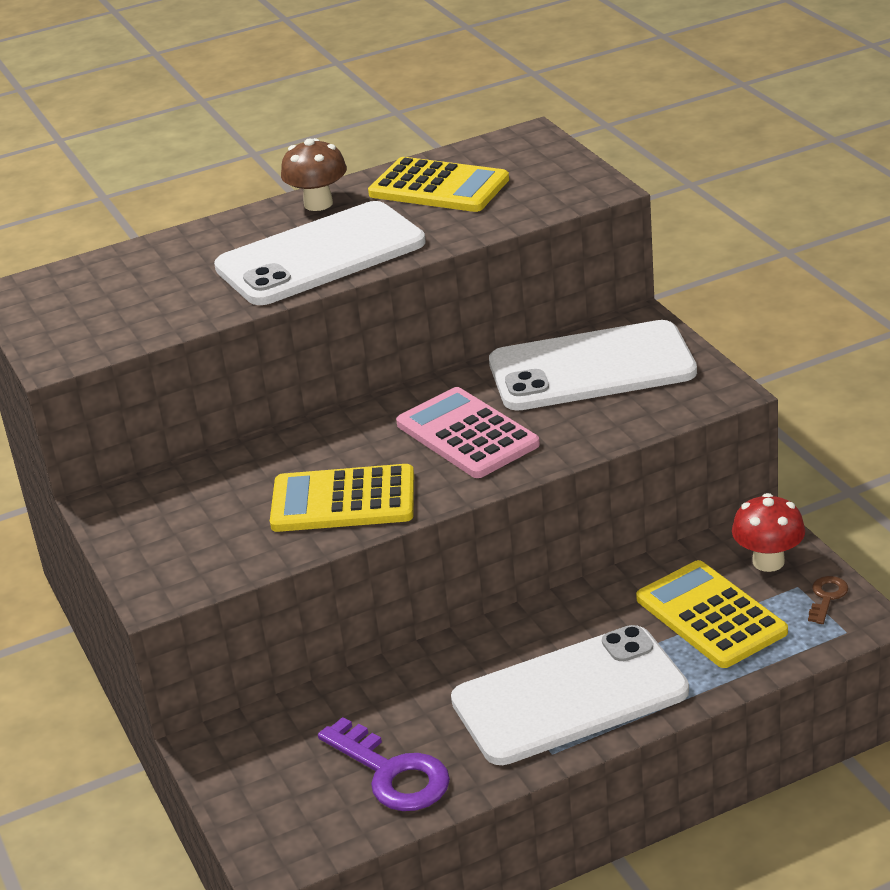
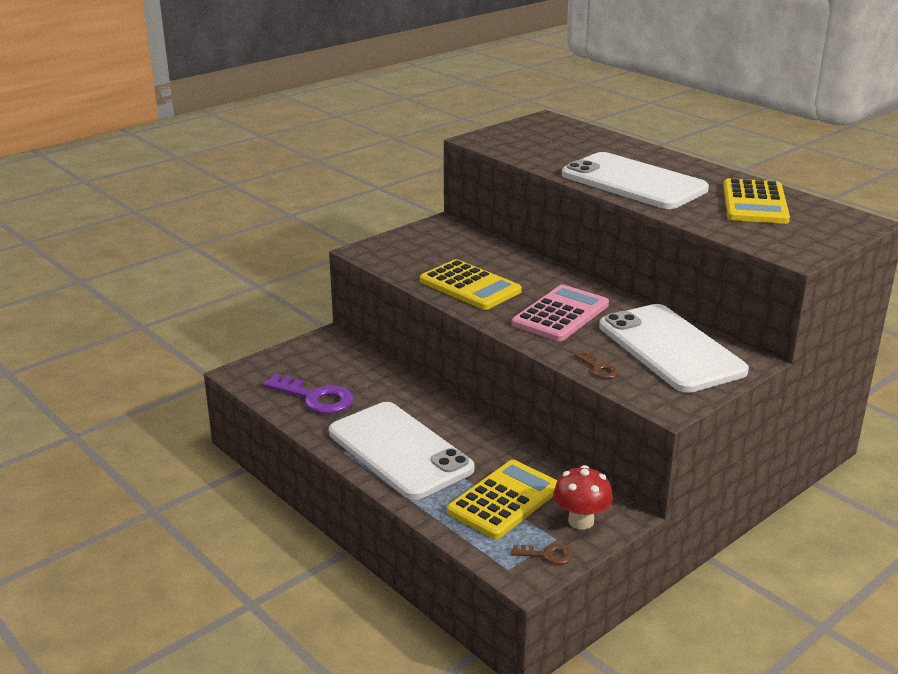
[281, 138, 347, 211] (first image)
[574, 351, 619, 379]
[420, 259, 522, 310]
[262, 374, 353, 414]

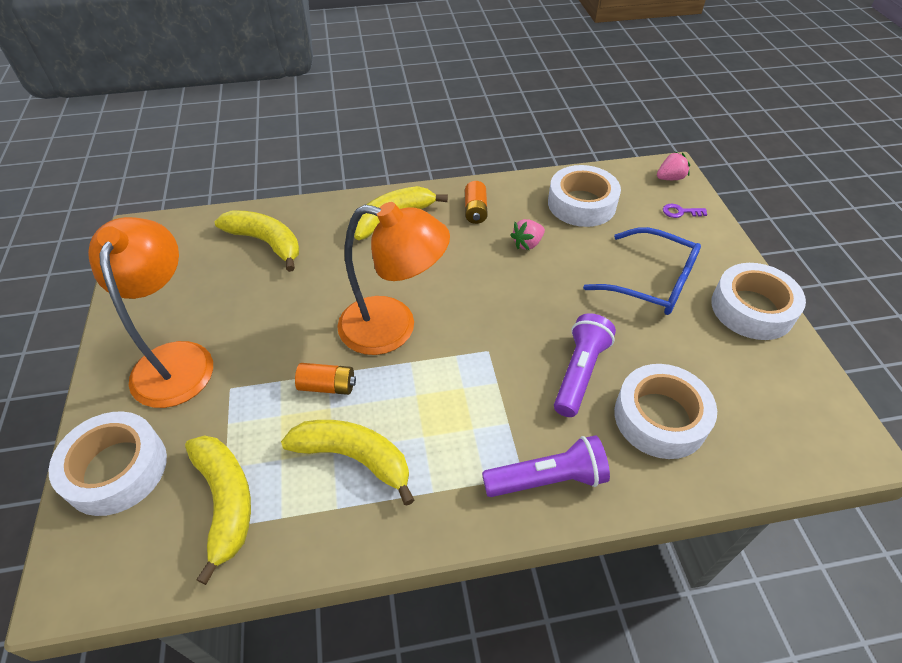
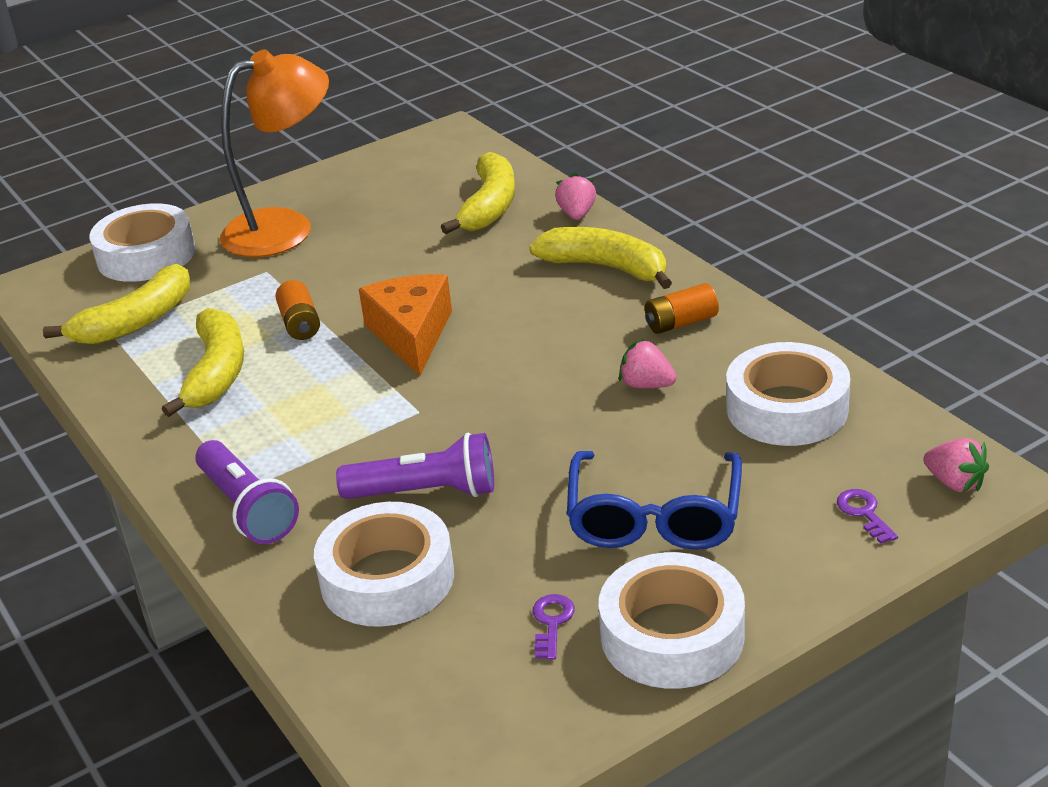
[532, 594, 575, 660]
[555, 173, 596, 220]
[359, 274, 452, 375]

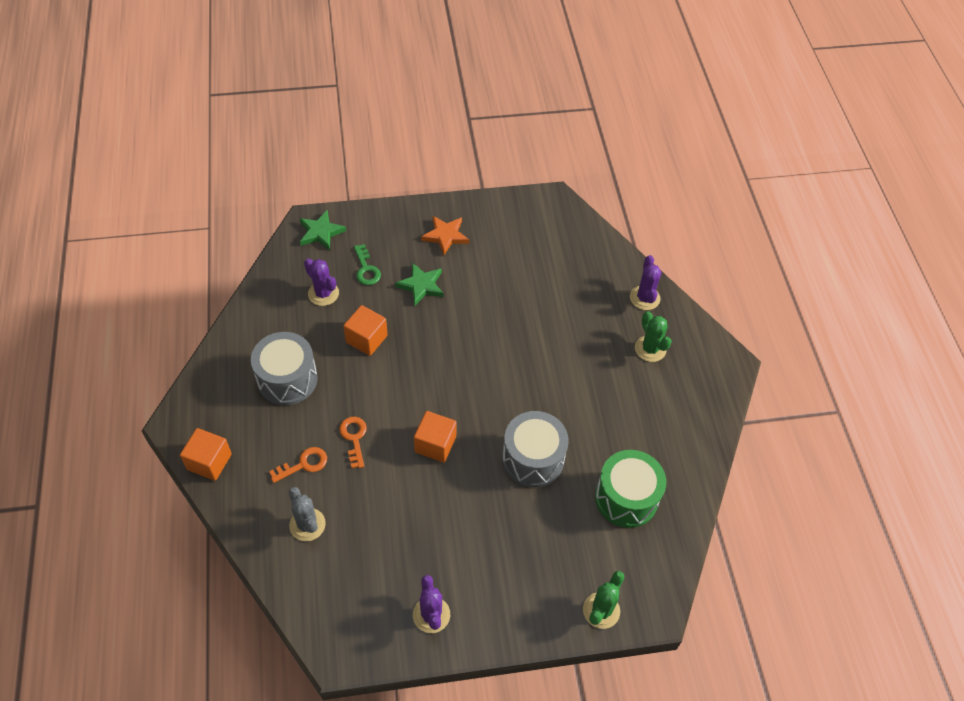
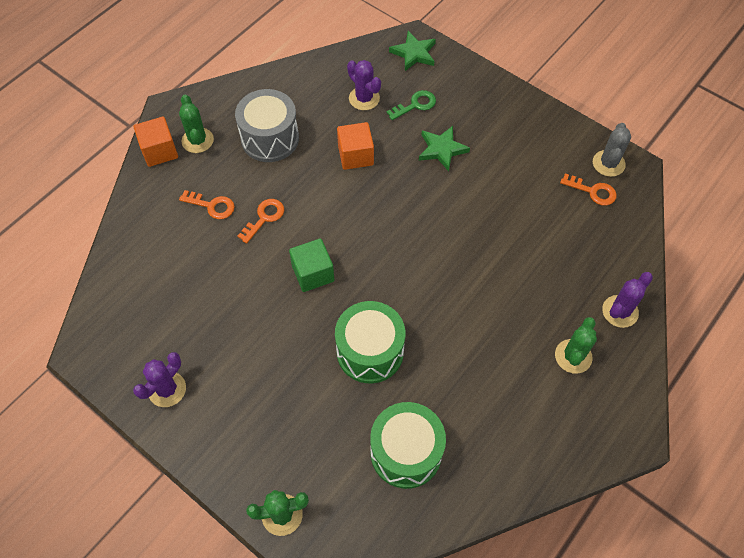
[421, 216, 469, 255] (first image)
[179, 95, 214, 153]
[560, 173, 617, 205]
[593, 123, 631, 177]
[289, 238, 334, 292]
[335, 301, 405, 383]
[347, 60, 381, 110]
[387, 90, 436, 120]

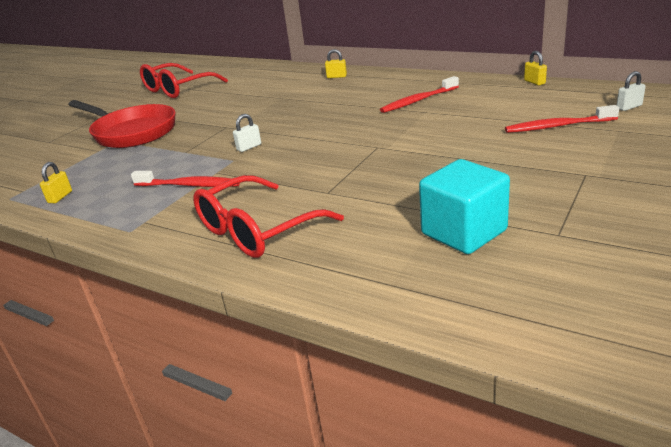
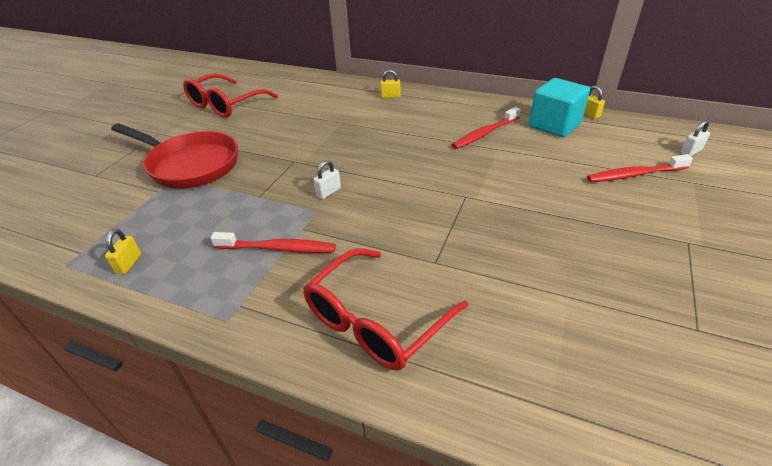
[529, 78, 590, 137]

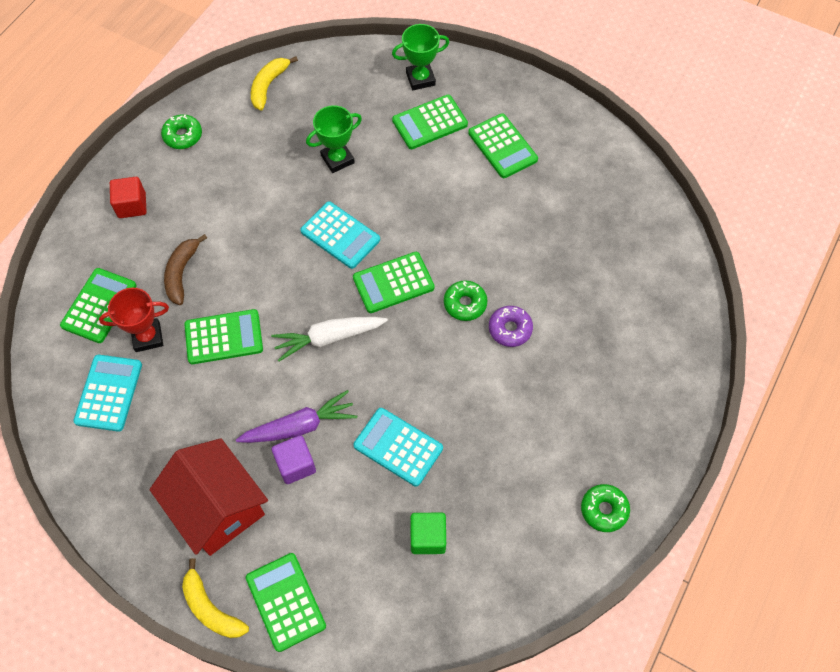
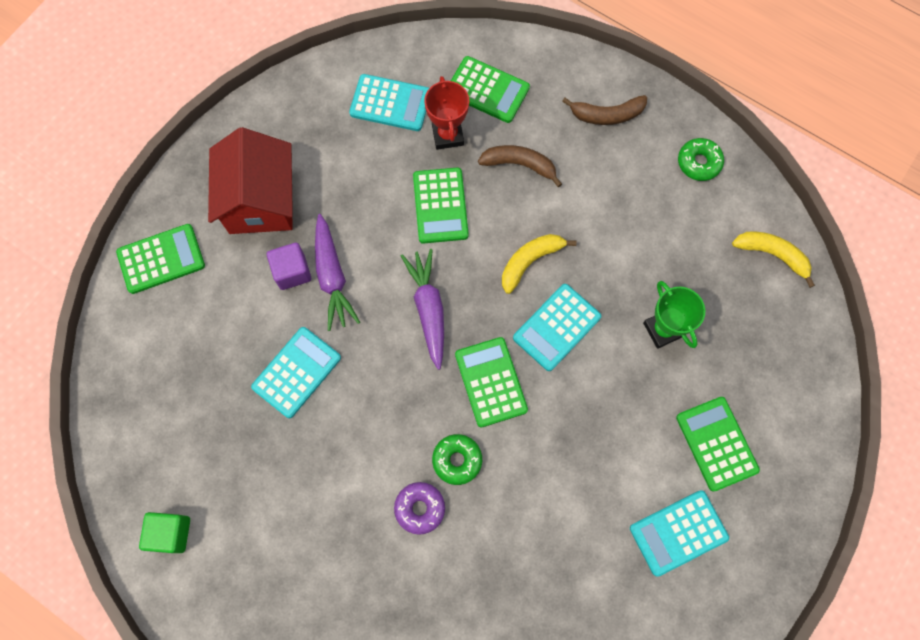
[392, 24, 449, 90] (first image)
[581, 484, 630, 532] (first image)
[502, 234, 577, 294]
[139, 512, 190, 553]
[562, 95, 647, 125]
[401, 249, 444, 370]
[630, 490, 729, 577]
[208, 127, 293, 234]

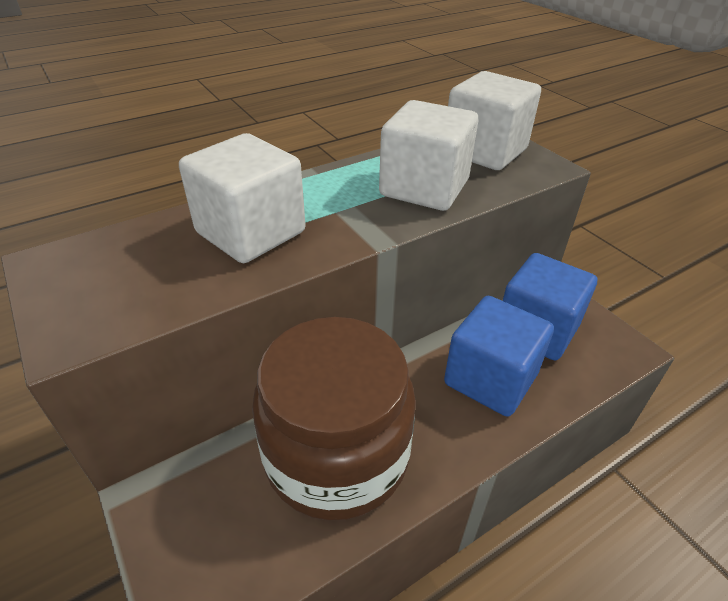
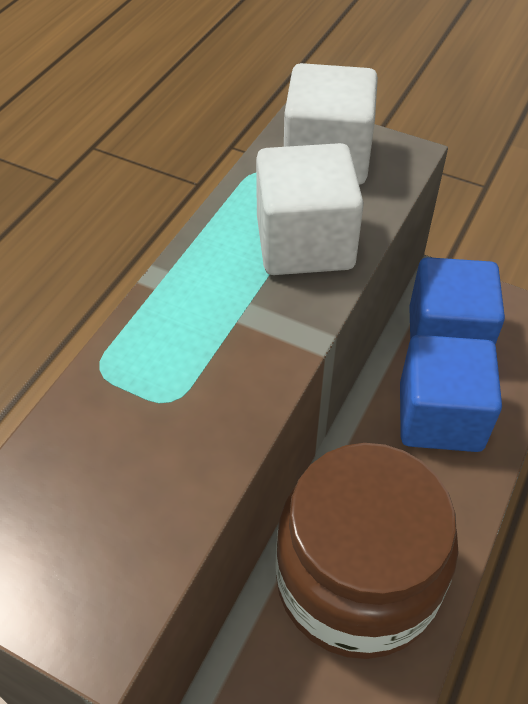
[179, 133, 306, 263] (first image)

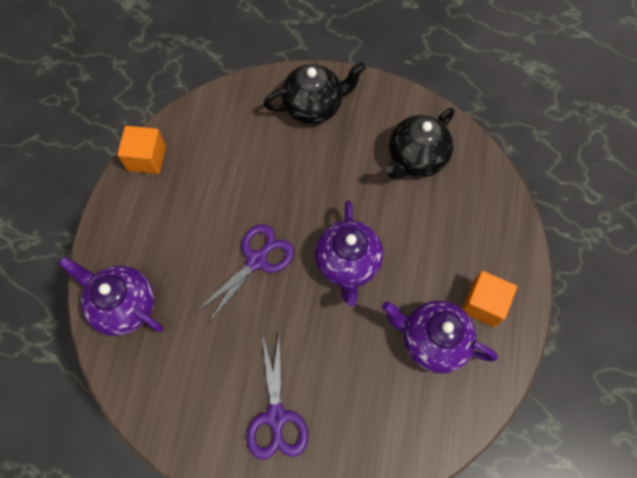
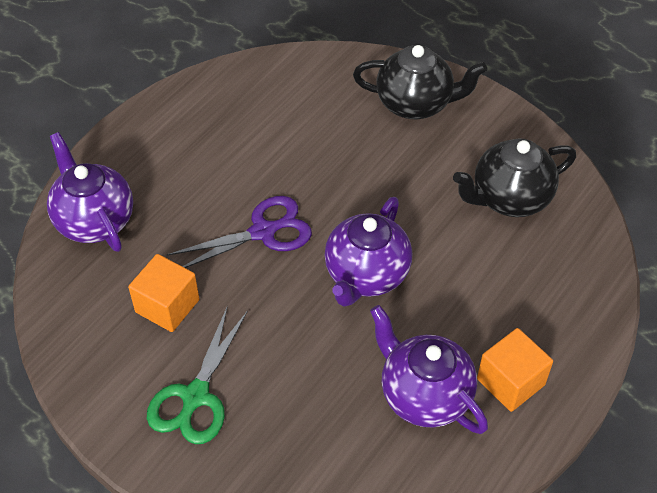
[128, 254, 199, 332]
[147, 305, 248, 444]

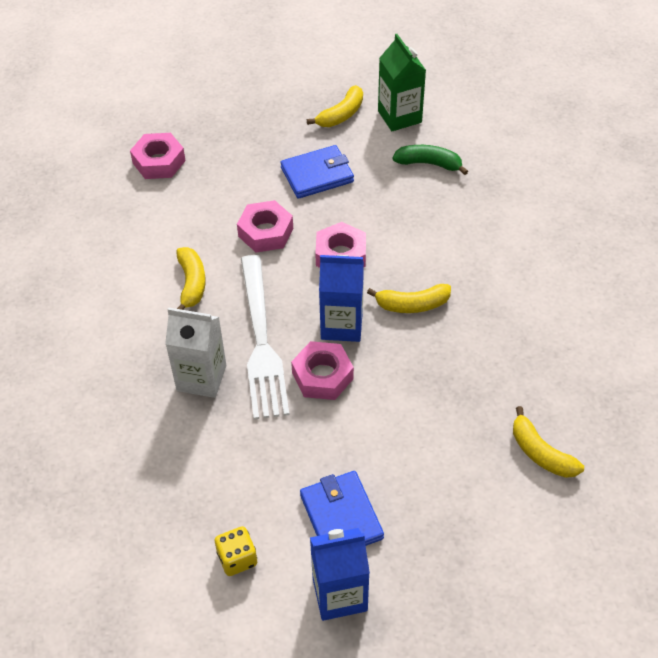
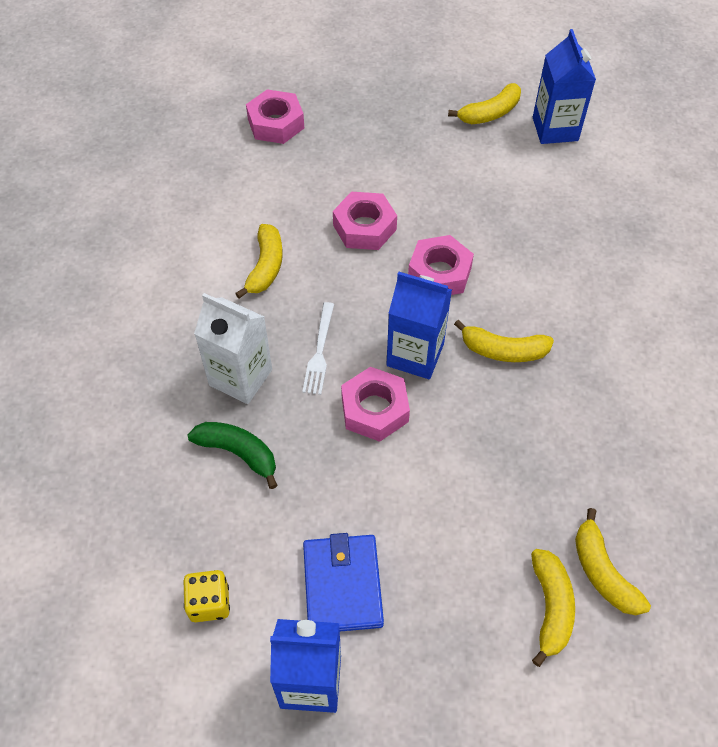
[280, 145, 354, 199] (first image)
[531, 549, 575, 667]
[188, 422, 278, 489]
[533, 29, 596, 144]
[302, 302, 334, 395]

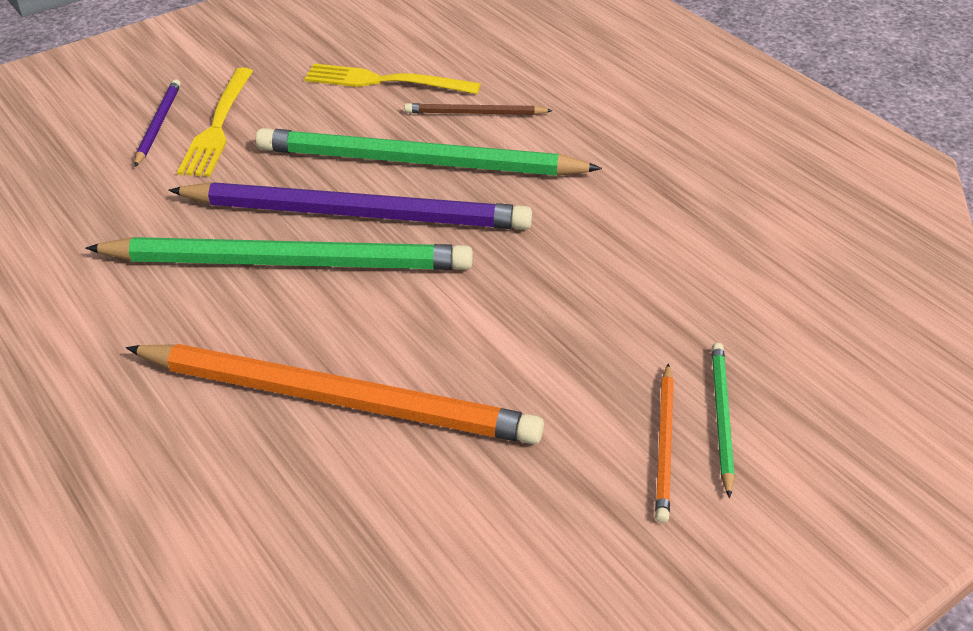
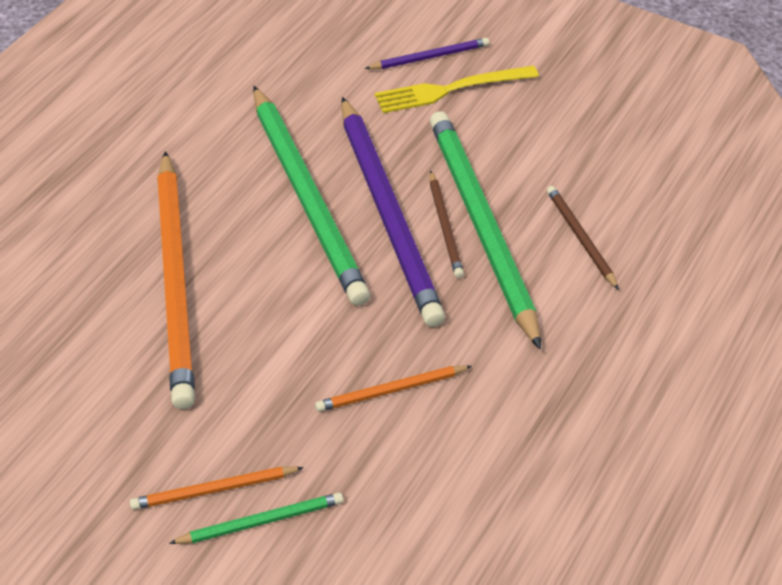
[305, 63, 481, 94] (first image)
[315, 365, 472, 412]
[430, 171, 464, 278]

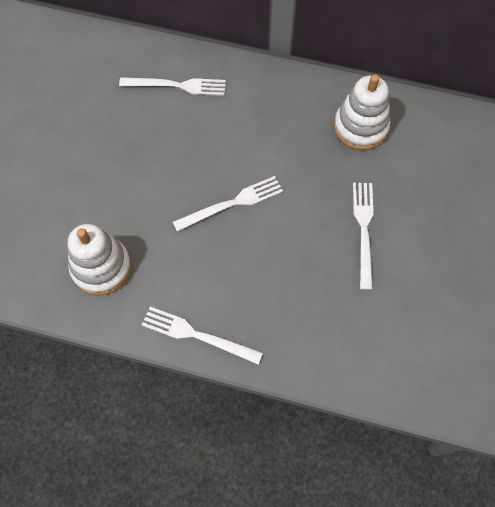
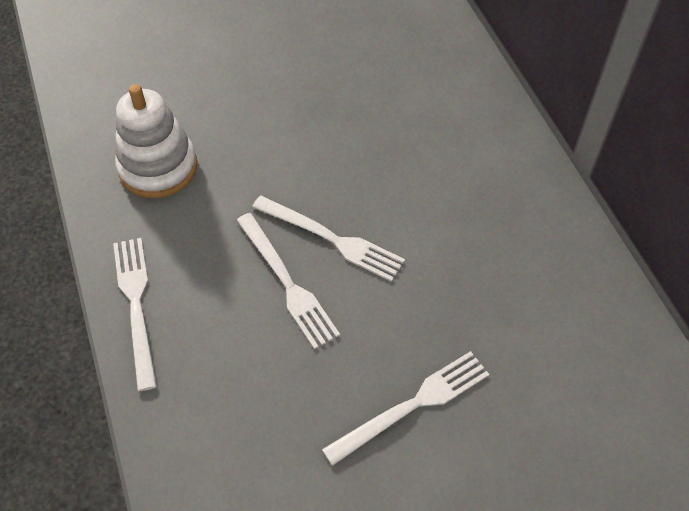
[334, 74, 391, 150] (first image)
[236, 213, 340, 349]

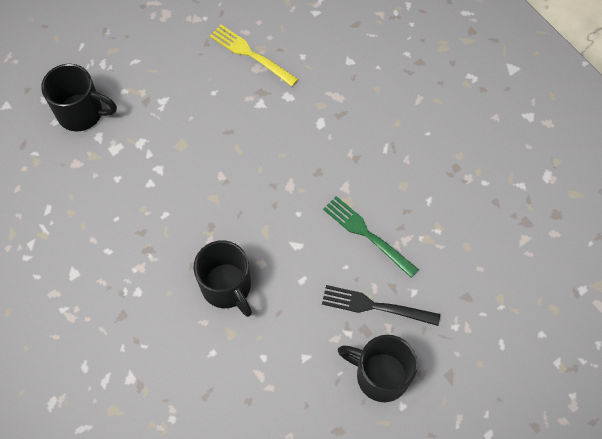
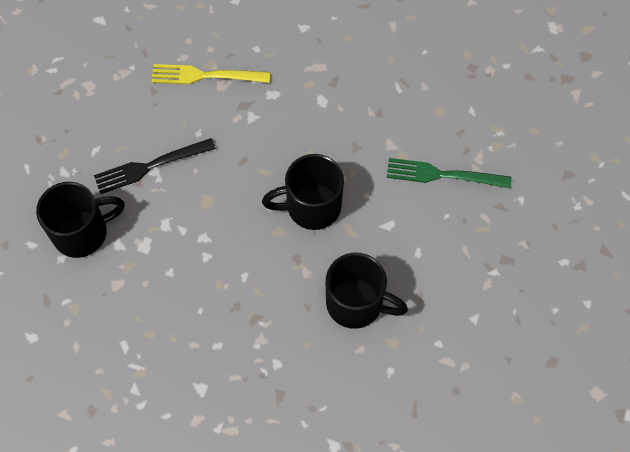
[94, 138, 216, 194]
[262, 154, 344, 230]

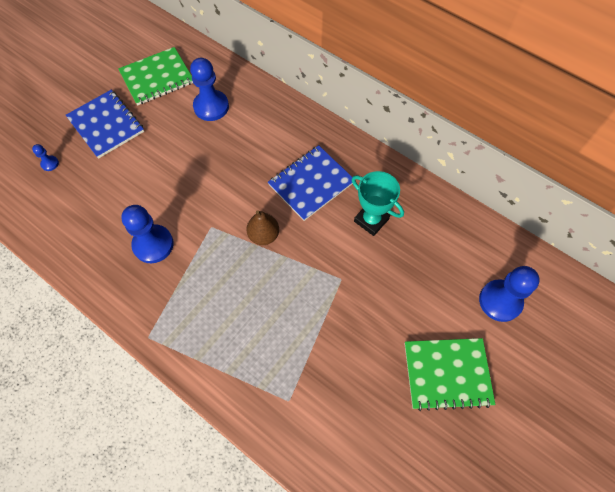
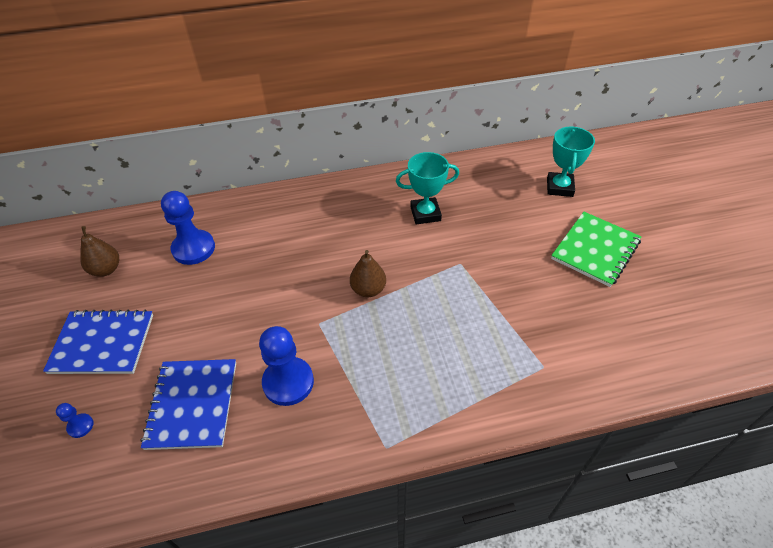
[141, 359, 236, 450]
[80, 226, 119, 277]
[547, 126, 595, 197]

